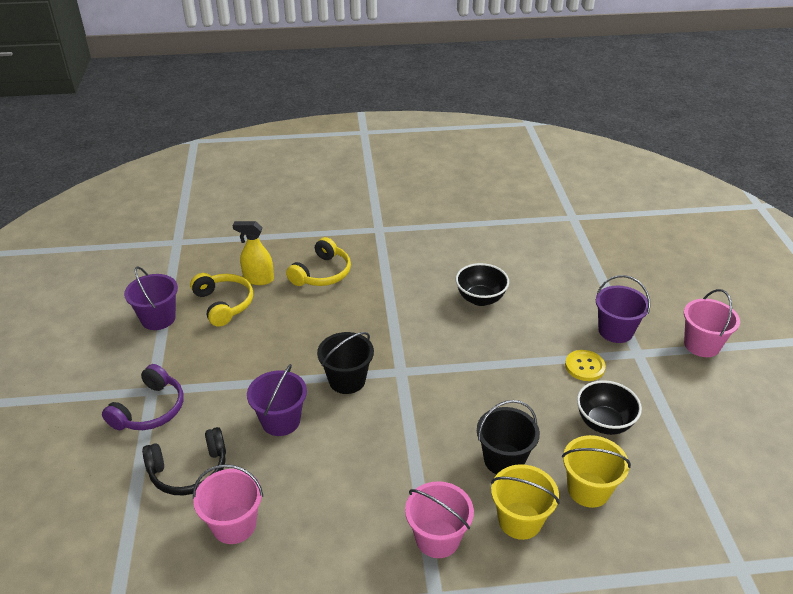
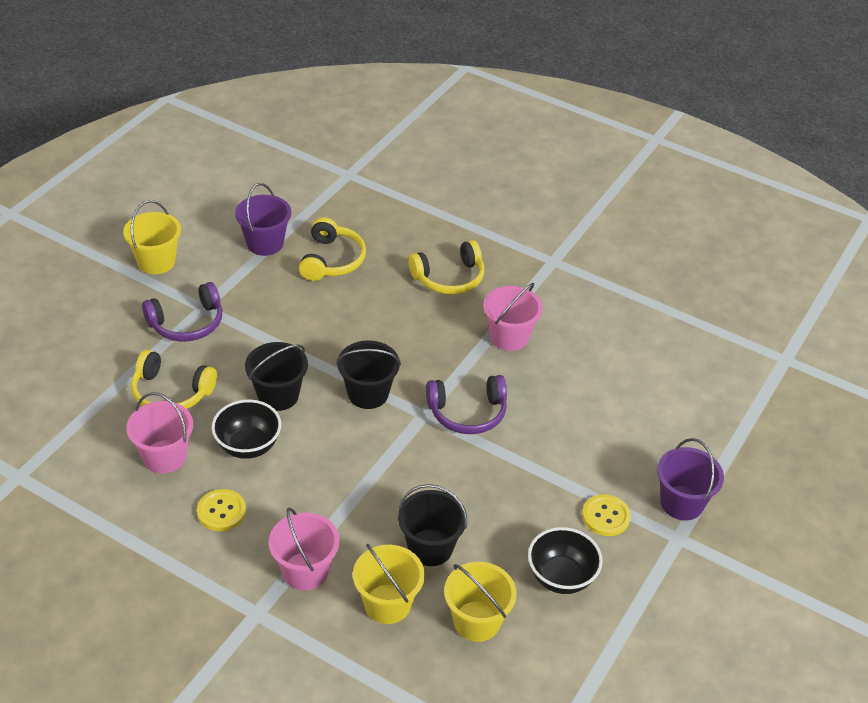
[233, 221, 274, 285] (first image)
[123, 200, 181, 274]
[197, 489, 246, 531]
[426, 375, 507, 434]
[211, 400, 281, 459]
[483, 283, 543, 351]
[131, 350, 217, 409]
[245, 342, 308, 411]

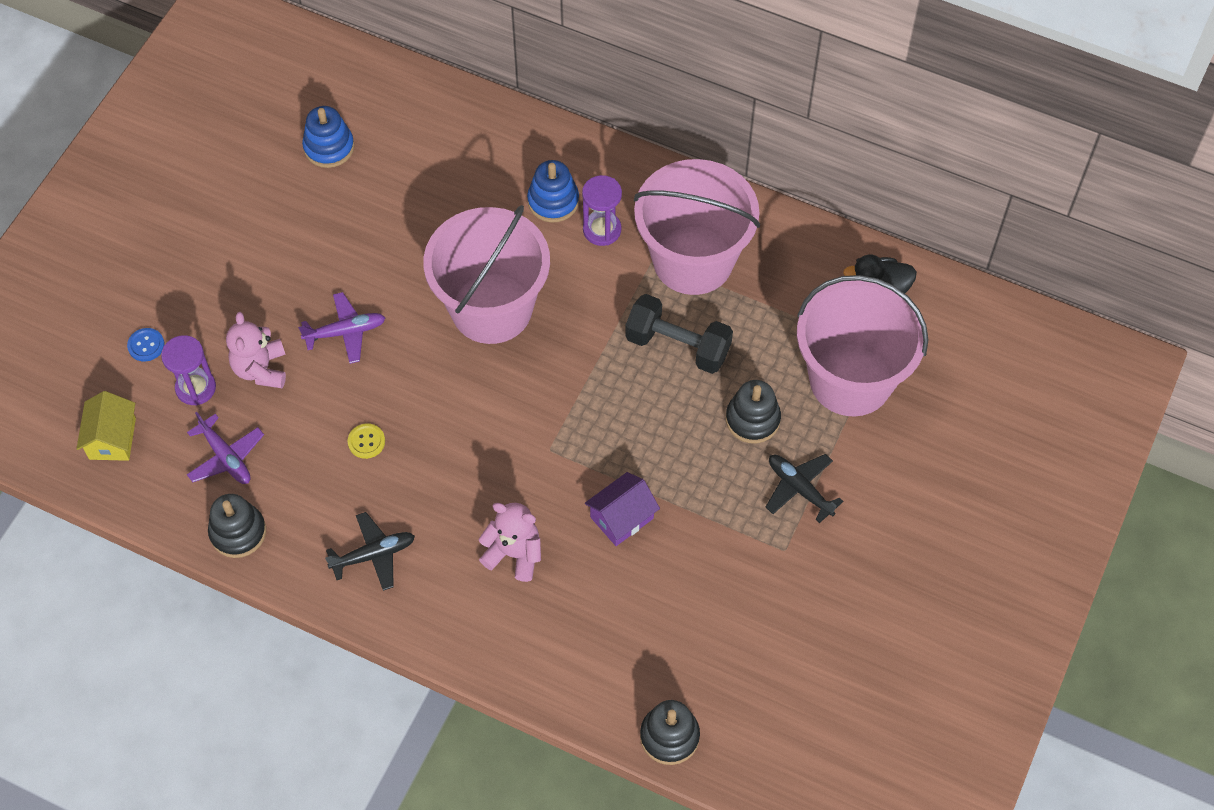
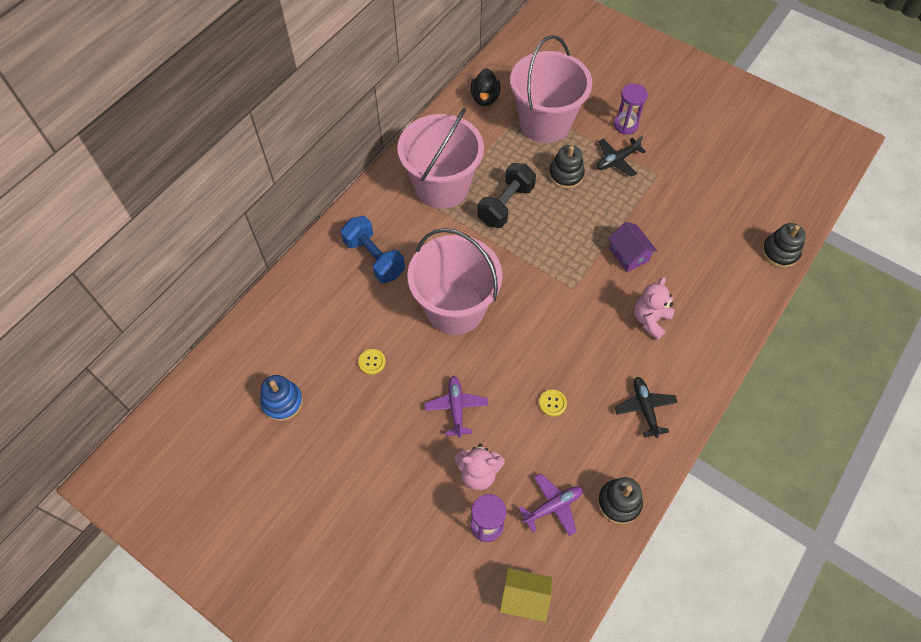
[127, 328, 165, 362] (first image)
[358, 349, 386, 375]
[614, 84, 648, 134]
[341, 216, 405, 283]

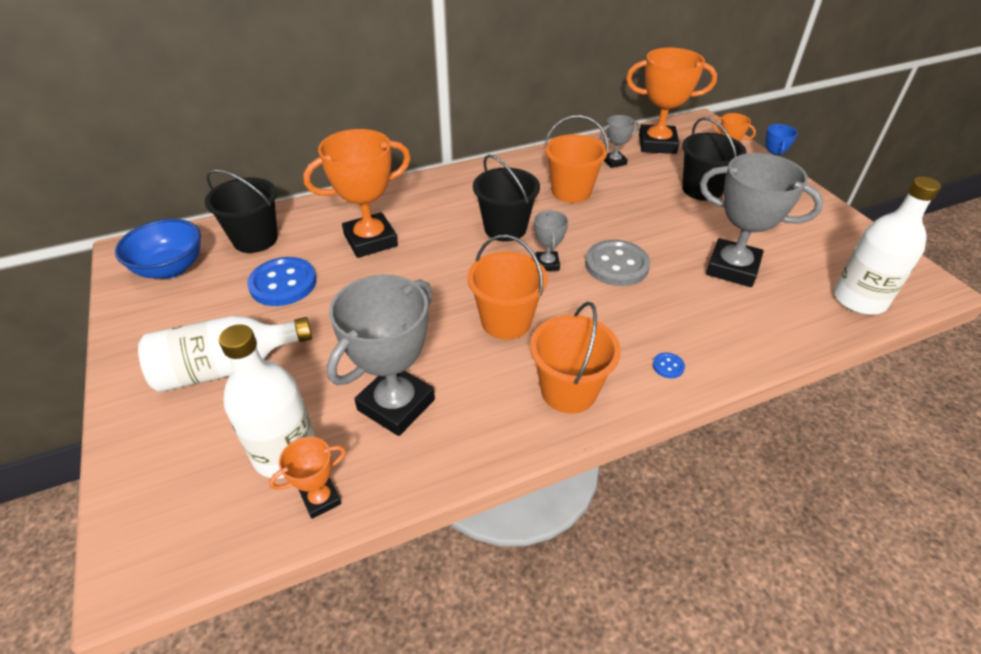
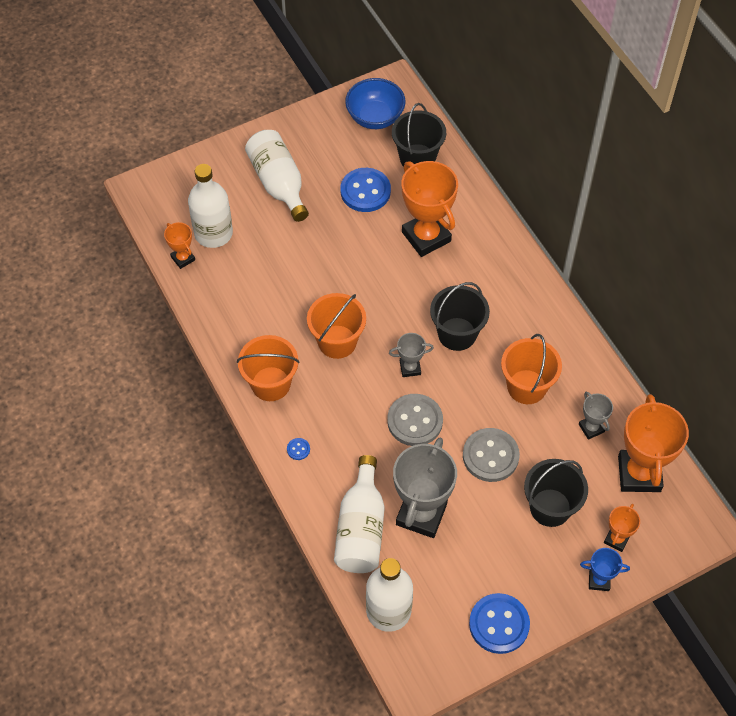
[327, 274, 435, 436] (first image)
[334, 455, 385, 573]
[463, 428, 520, 482]
[469, 593, 530, 654]

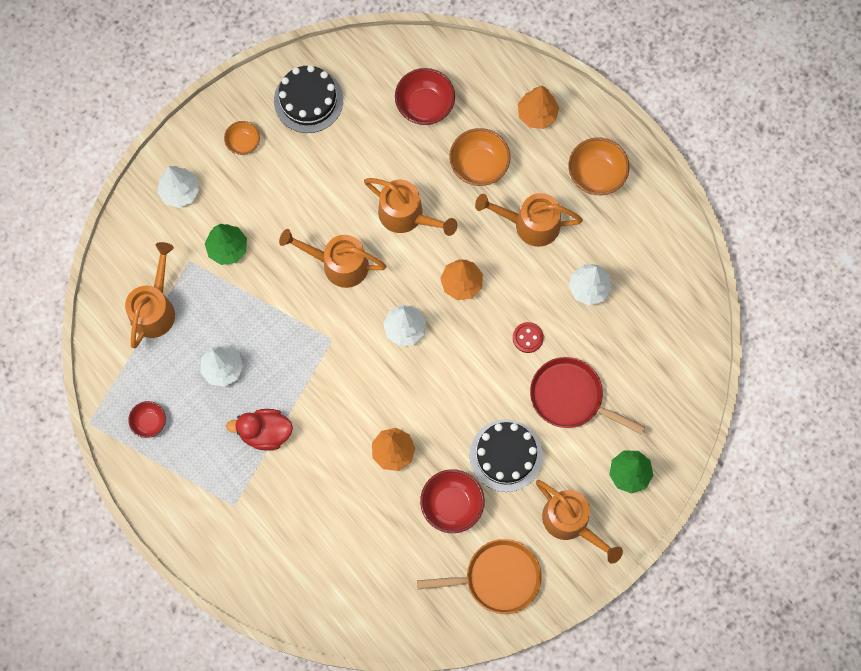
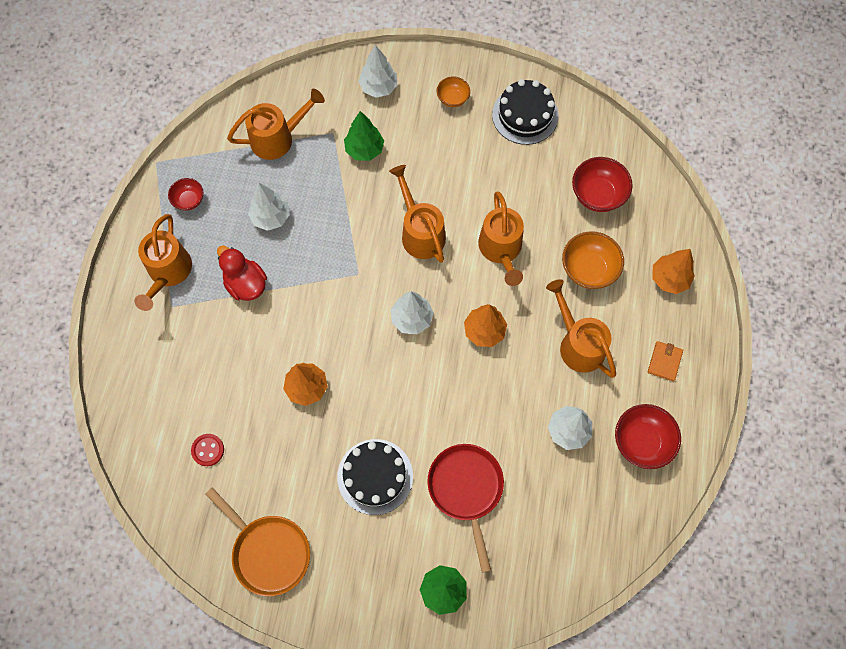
[615, 404, 681, 469]
[191, 434, 224, 466]
[135, 214, 192, 311]
[648, 341, 683, 381]

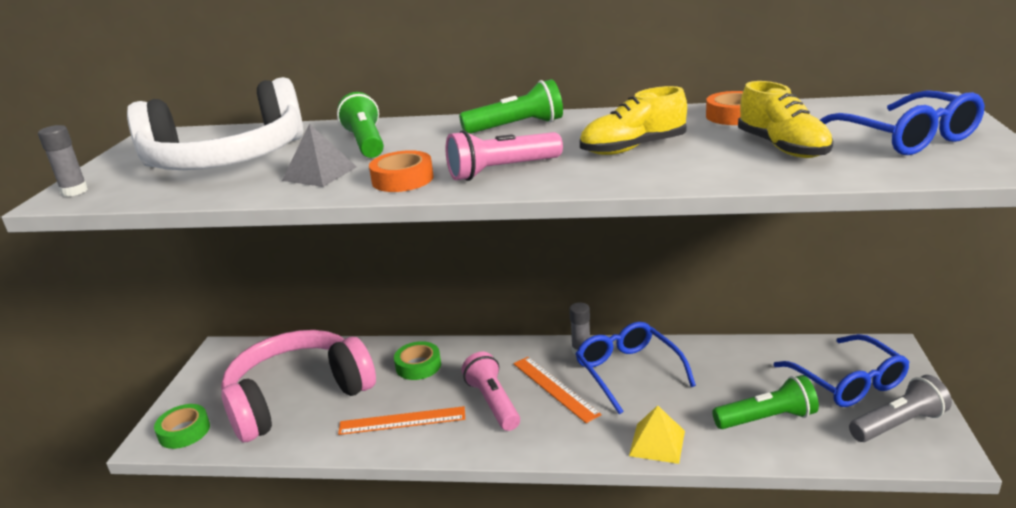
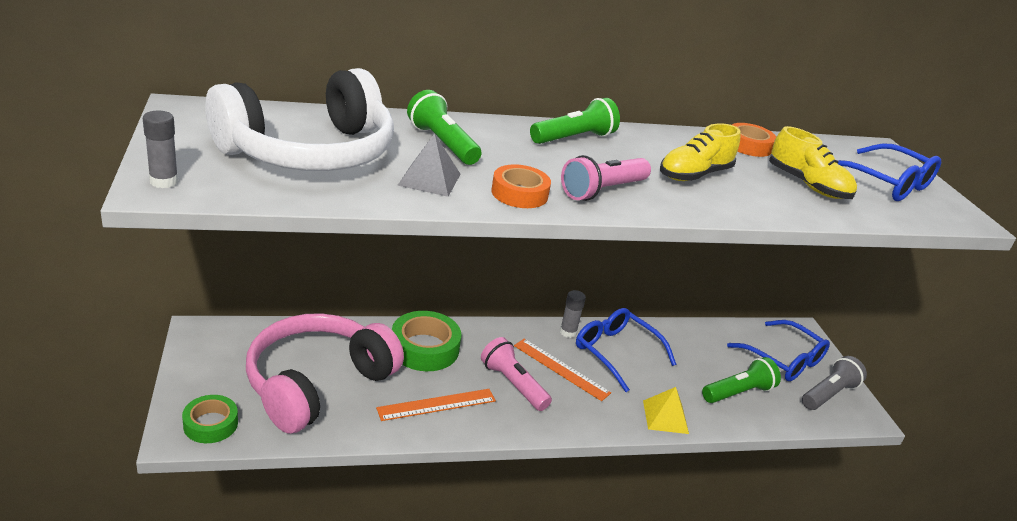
[392, 311, 461, 371]

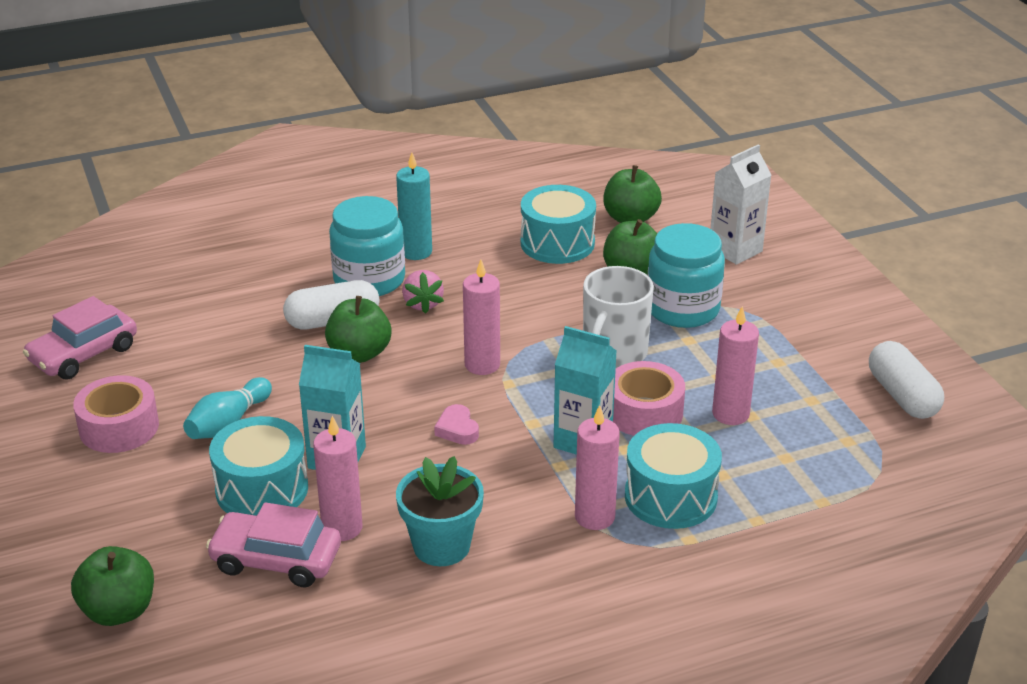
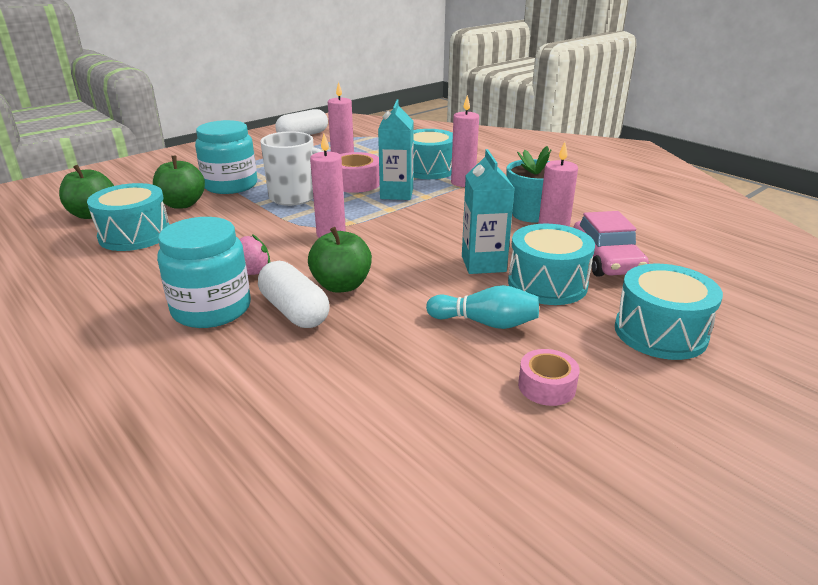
[23, 296, 137, 380] (first image)
[71, 546, 154, 626] (first image)
[396, 153, 432, 260] (first image)
[434, 404, 479, 445] (first image)
[710, 144, 771, 265] (first image)
[615, 264, 723, 360]
[518, 349, 580, 406]

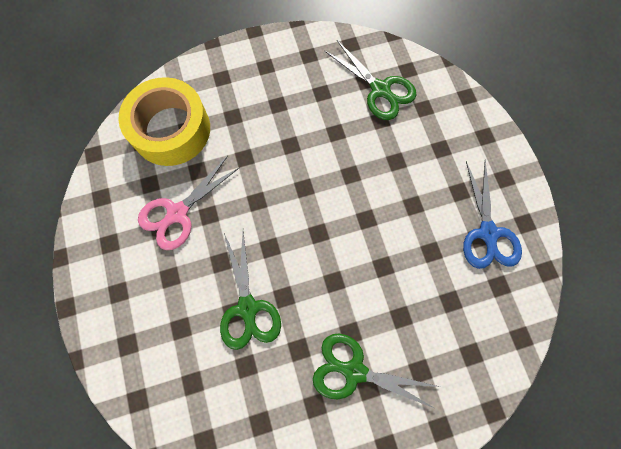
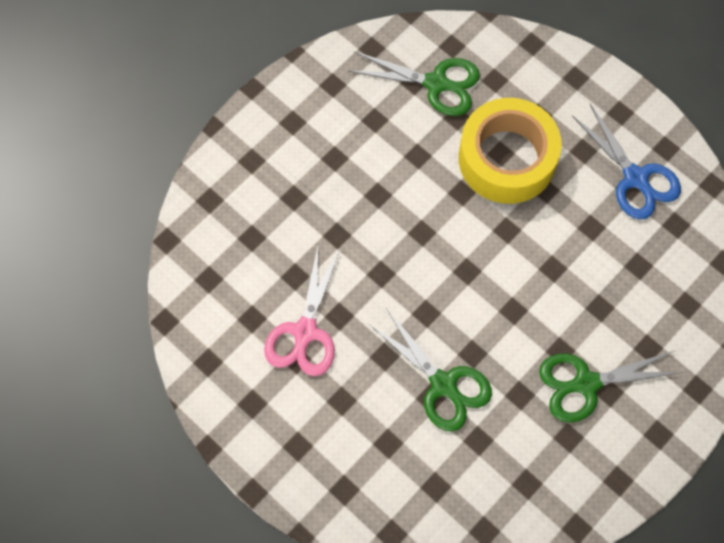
[459, 98, 562, 204]

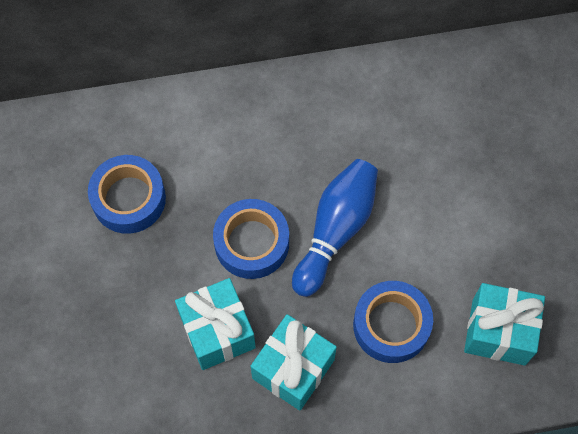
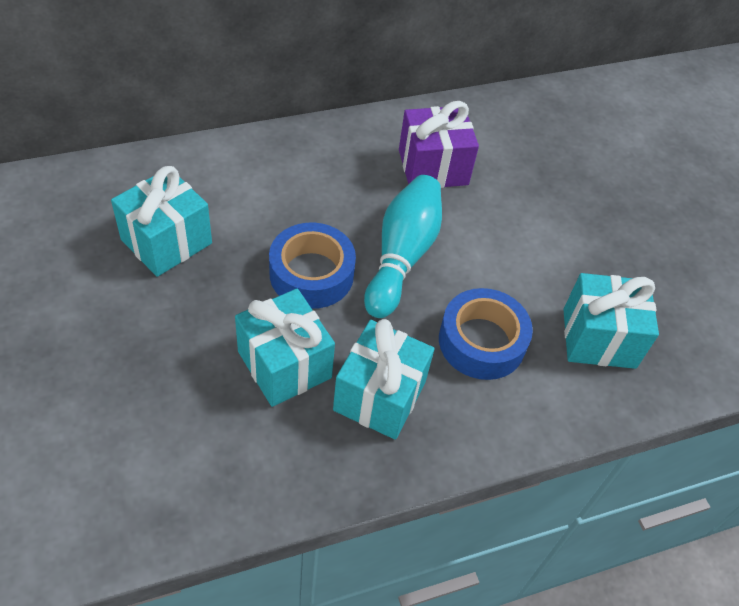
[399, 101, 479, 188]
[111, 166, 212, 277]
[364, 175, 442, 318]

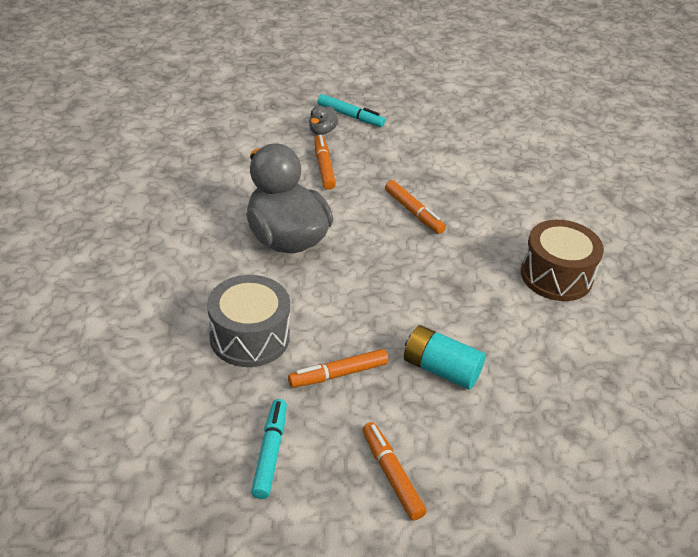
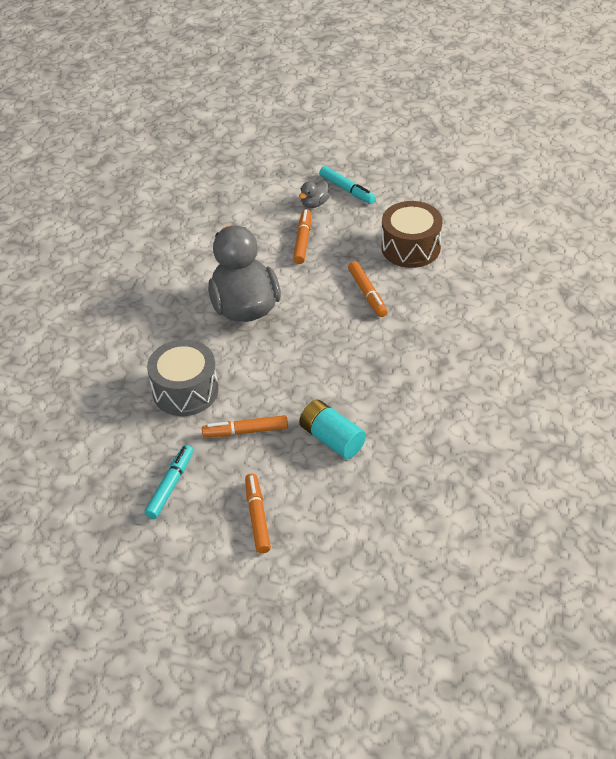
[381, 201, 443, 268]

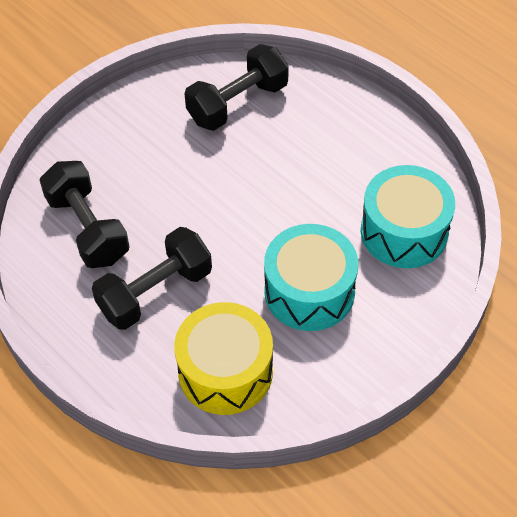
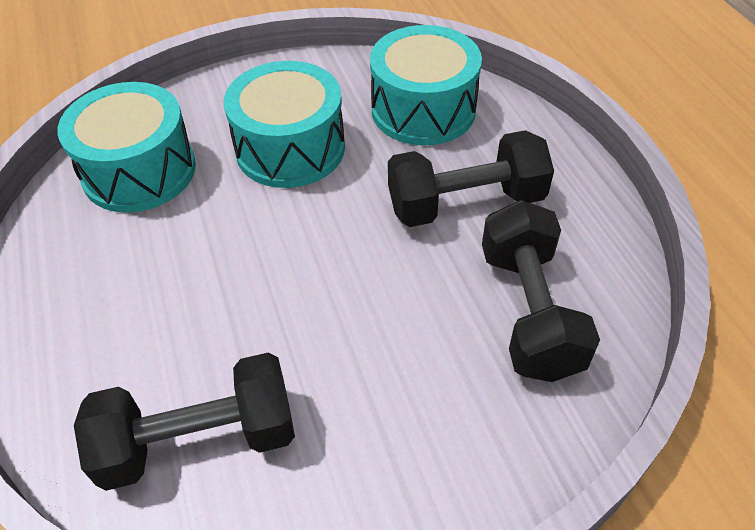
[370, 25, 482, 145]

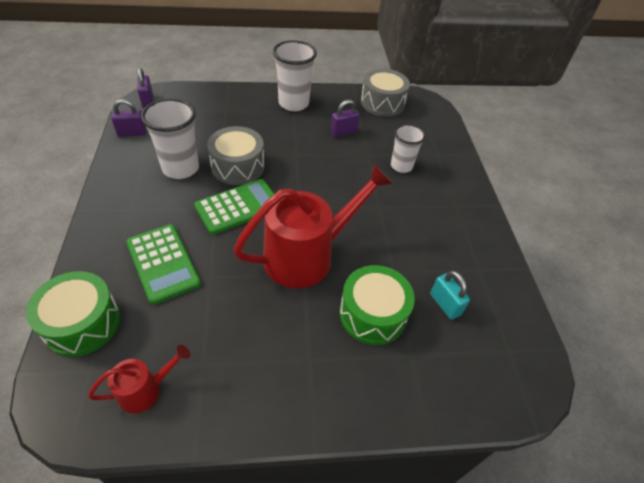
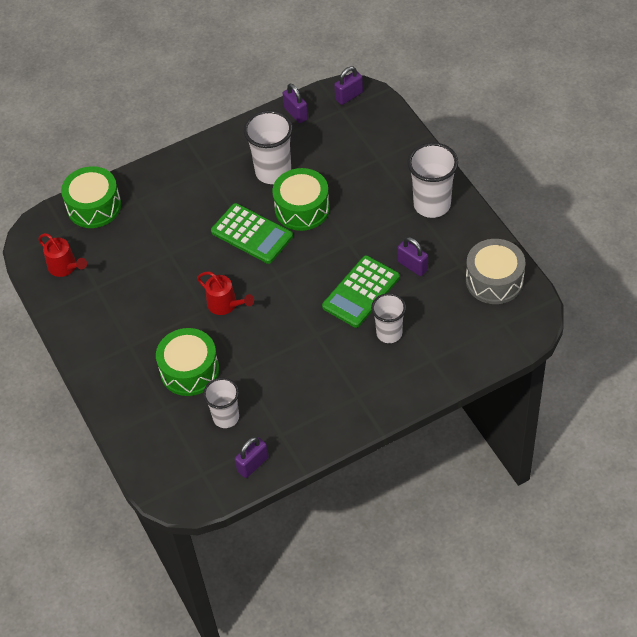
[235, 437, 269, 478]
[322, 256, 400, 328]
[203, 378, 239, 428]
[272, 168, 330, 231]
[197, 271, 254, 315]

